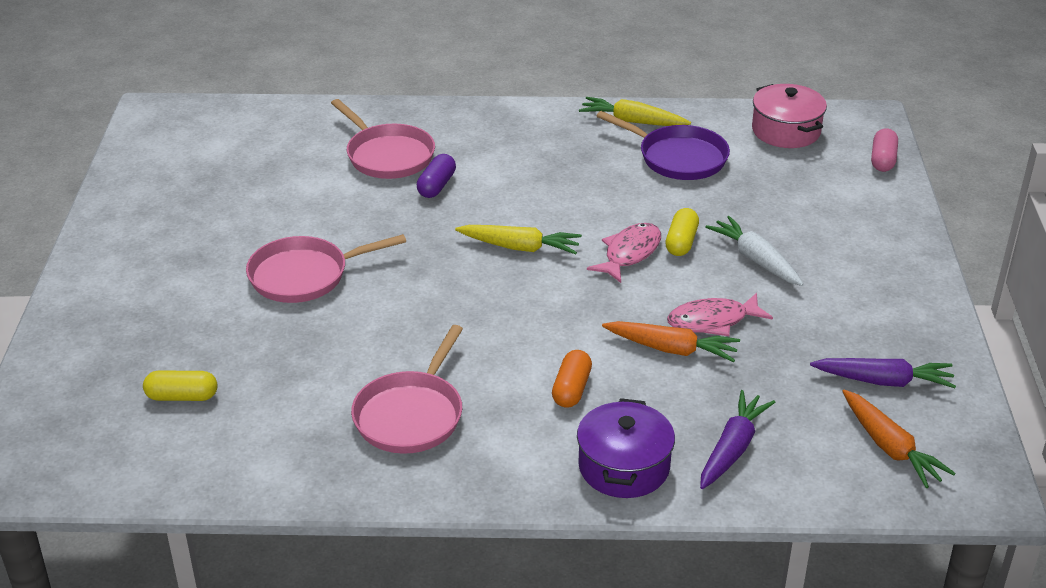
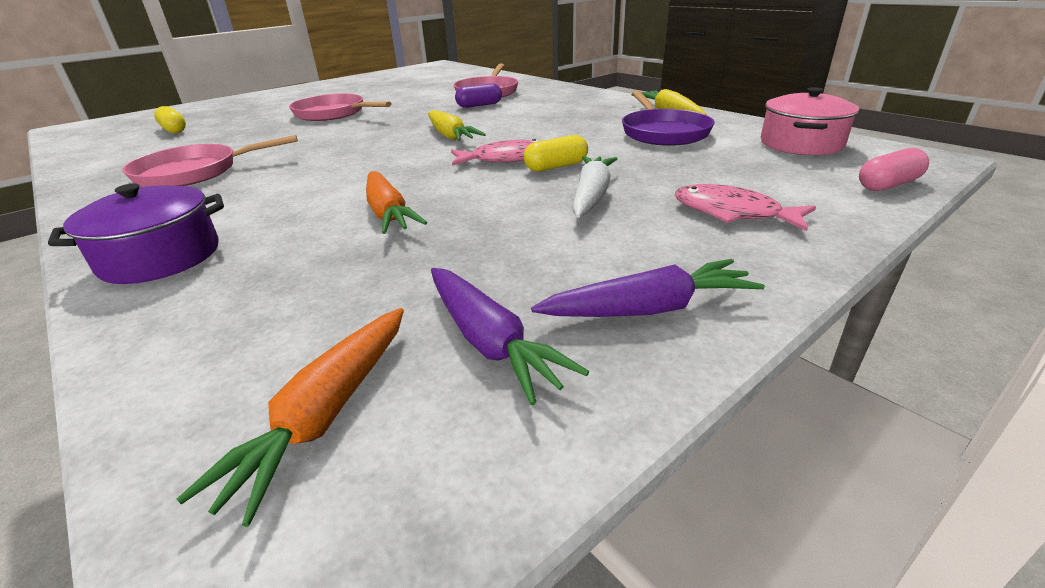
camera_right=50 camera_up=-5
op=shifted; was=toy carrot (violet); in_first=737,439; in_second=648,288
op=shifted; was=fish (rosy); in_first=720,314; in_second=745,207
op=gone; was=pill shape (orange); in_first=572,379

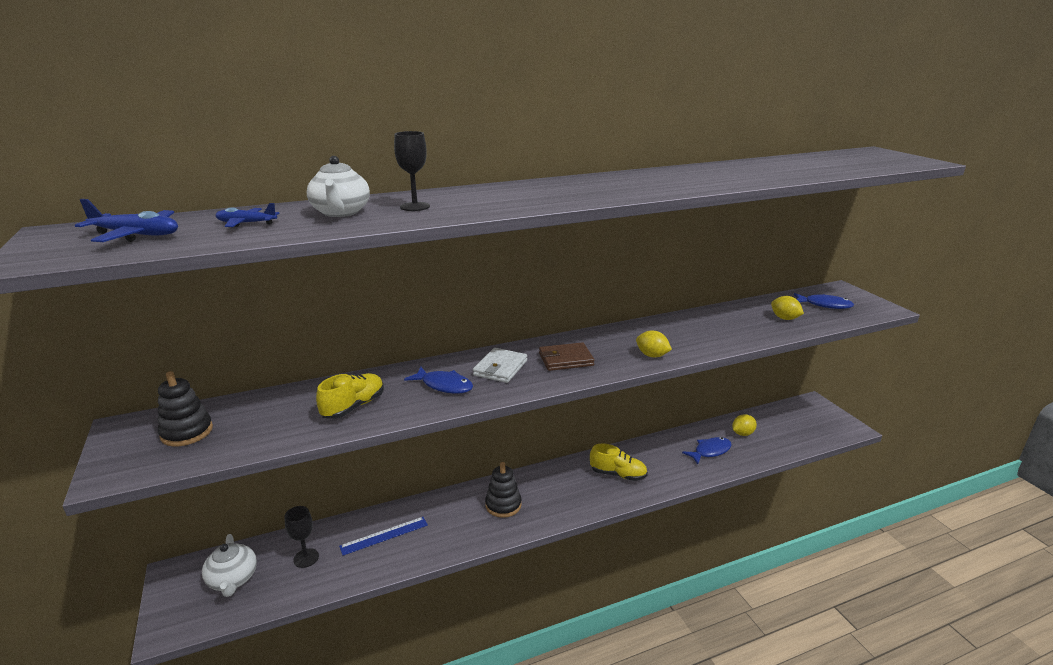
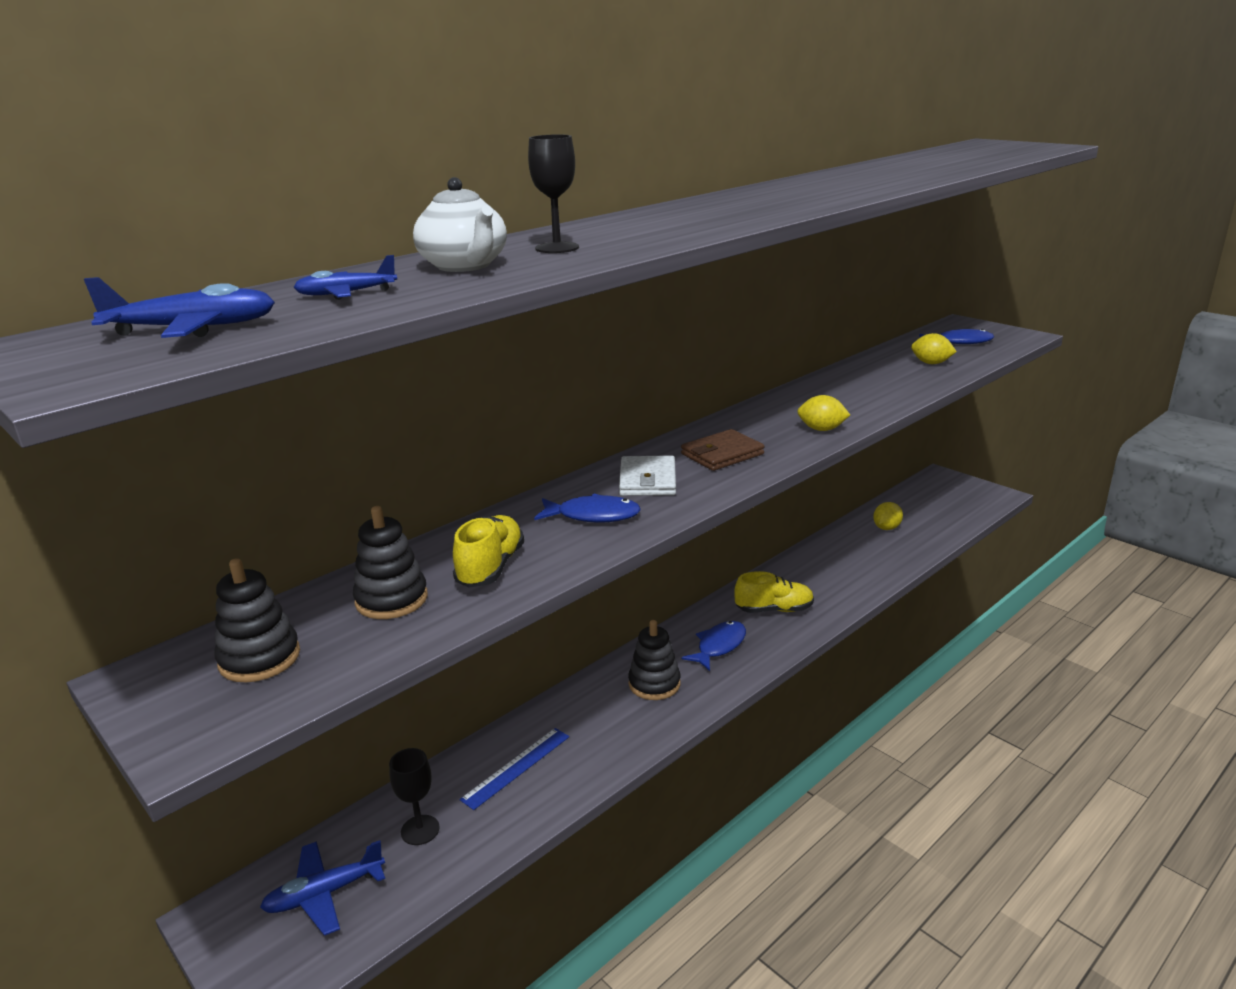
camera_right=-20 camera_up=0
op=swapped; was=tea pot (white); now=toy plane (royal blue); in_first=229,565; in_second=322,888
op=new; now=stacking toy (black); in_second=390,562
op=shifted; was=fish (royal blue); in_first=706,450; in_second=713,646

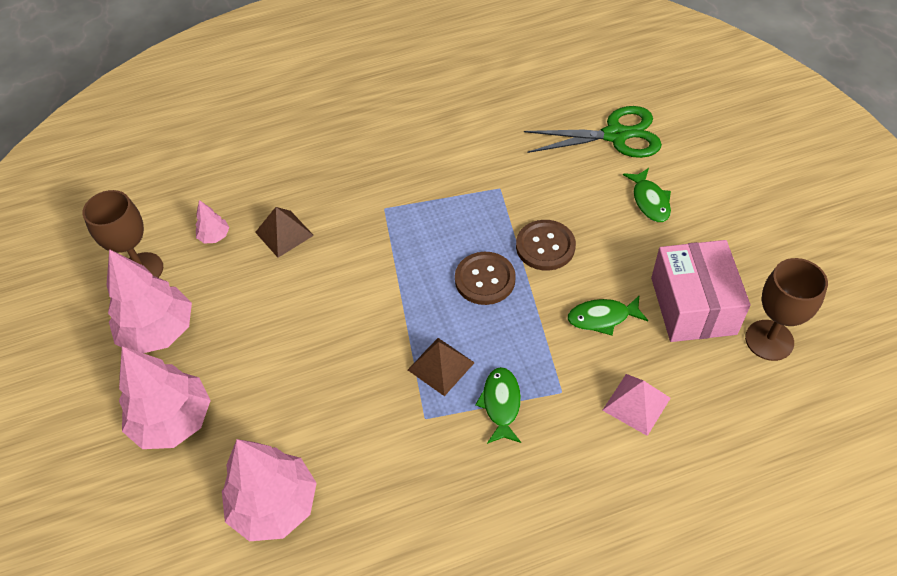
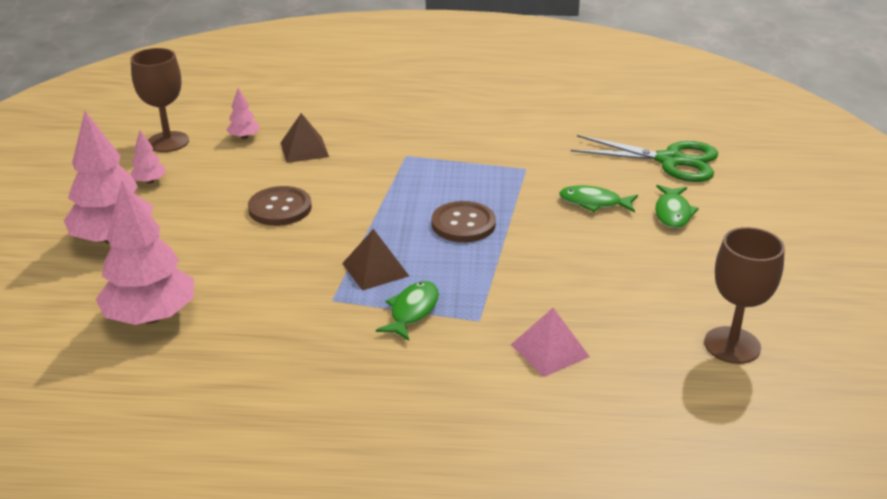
camera_right=20 camera_up=-20
op=scaled; was=tree (rosy); in_first=149,301; in_second=148,157; ratio=0.45
op=shifted; was=shirt button (dark brown); in_first=546,245; in_second=280,206
op=shifted; was=fish (green); in_first=608,315; in_second=598,199
op=gone; was=package (rosy); in_first=701,291

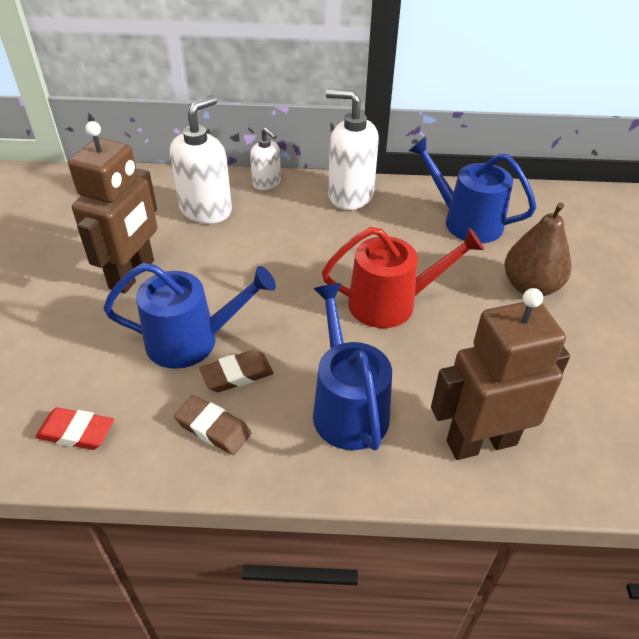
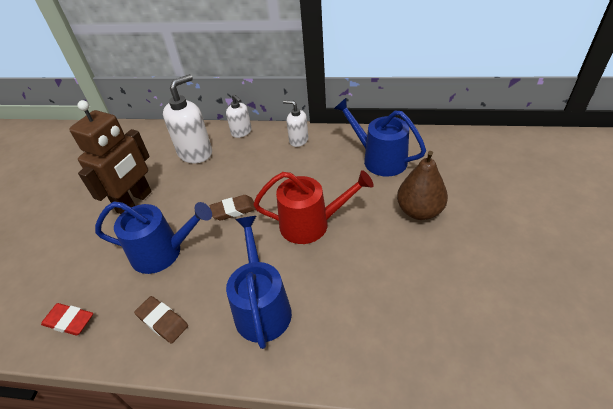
camera_right=10 camera_up=0
op=shifted; was=pencil eraser (dark brown); in_first=236,371; in_second=233,208
op=scaled; was=soap pump (white); in_first=352,149; in_second=295,123; ratio=0.58
op=gone; was=robot (dark brown); in_first=500,374

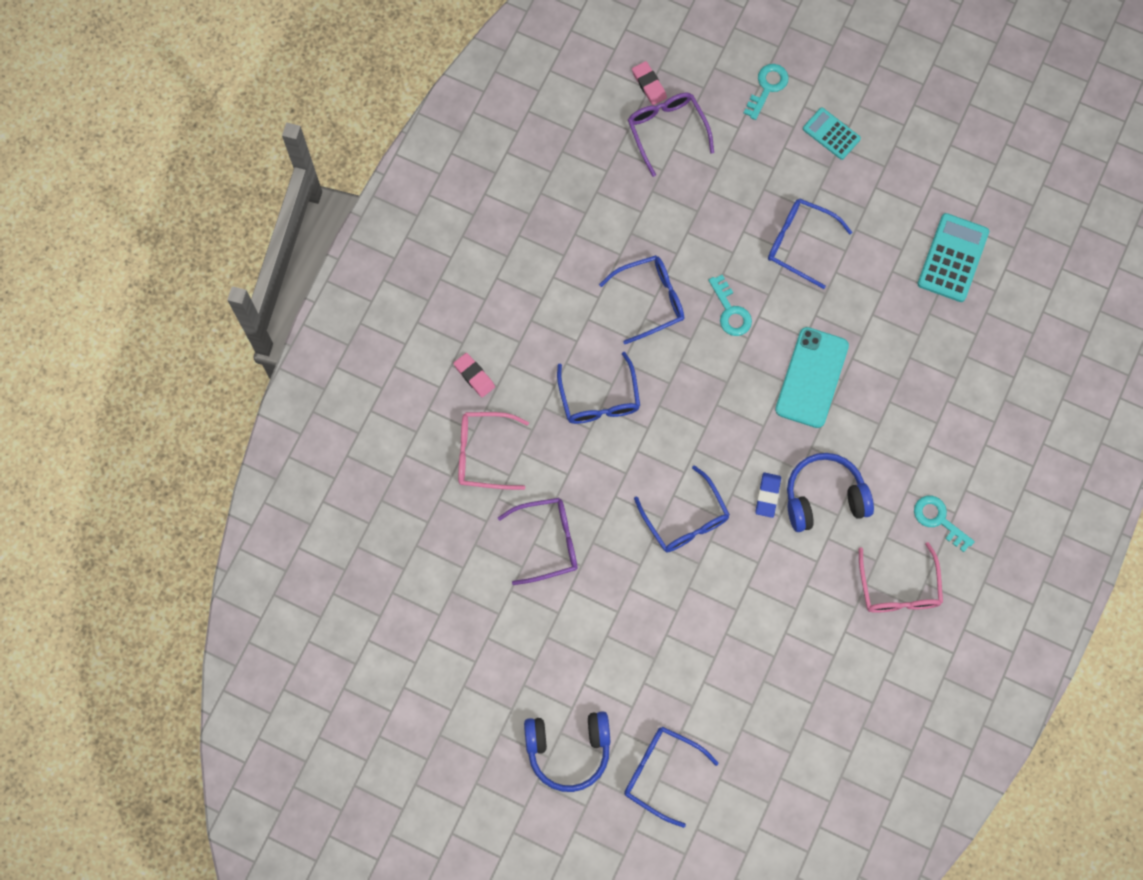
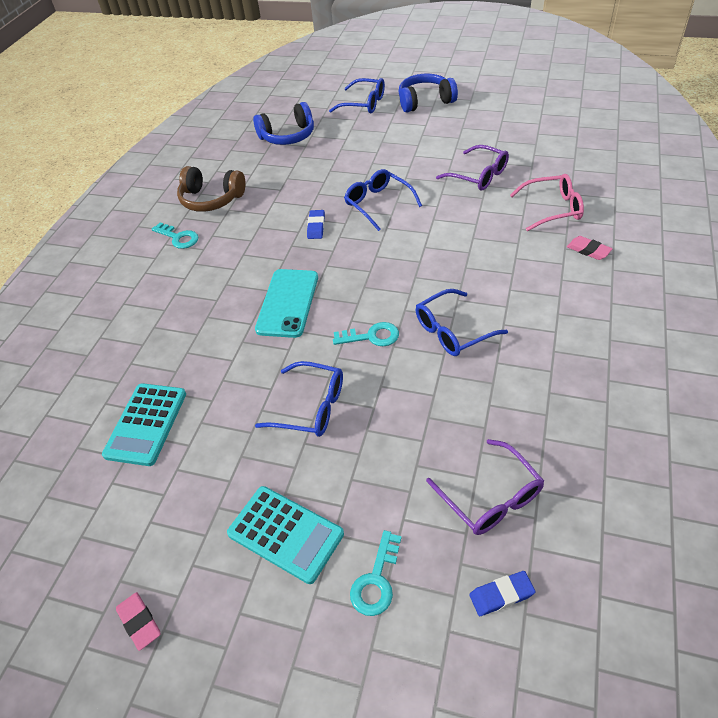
camera_right=175 camera_up=-25
op=shifted; was=pencil eraser (rosy); in_first=649,83; in_second=138,621
op=swapped; was=eyeglasses (rosy); now=headphones (dark brown); in_first=901,577; in_second=211,189
op=scaled; was=adding machine (turquoise); in_first=832,133; in_second=285,535; ratio=1.57
op=shifted; was=headphones (royal blue); in_first=830,492; in_second=283,123
op=rotated; was=door key (turquoise); in_first=730,305; in_second=366,334; clockwise=120
op=rotated; was=eyeglasses (violet); in_first=537,541; in_second=472,168; clockwise=-120
op=new; now=pencil eraser (royal blue); in_second=502,593
op=gone; was=eyeglasses (royal blue); in_first=598,388

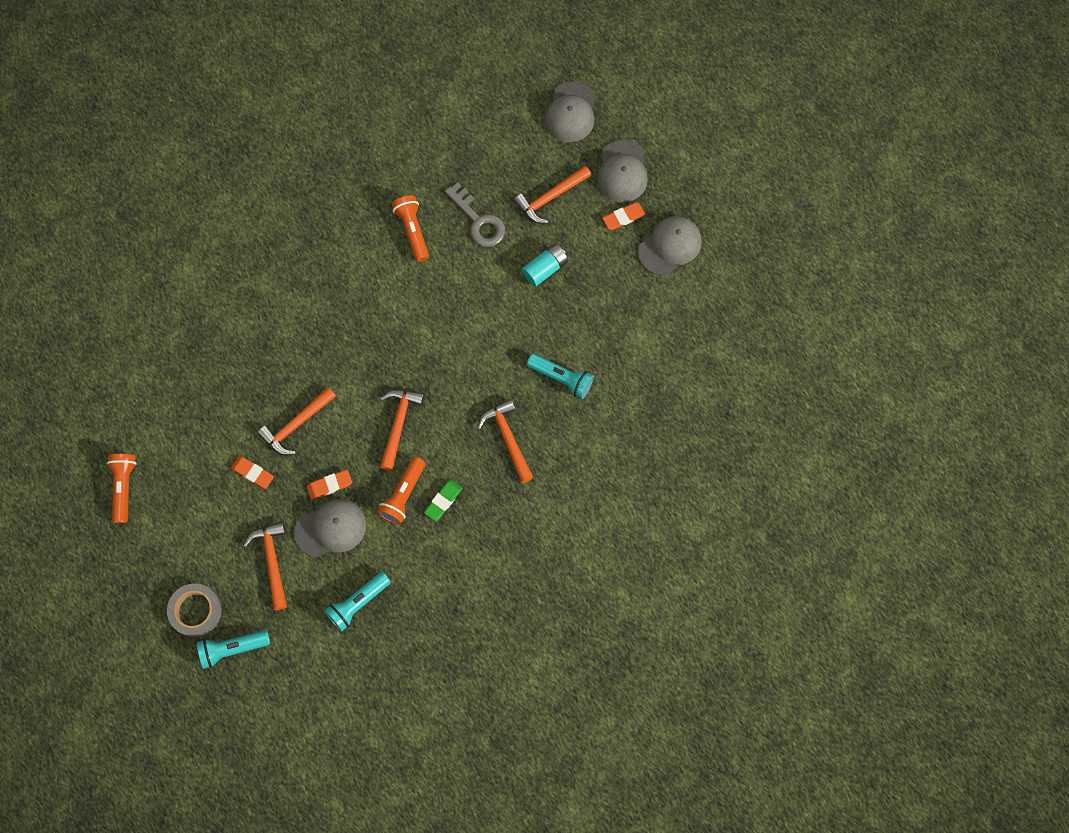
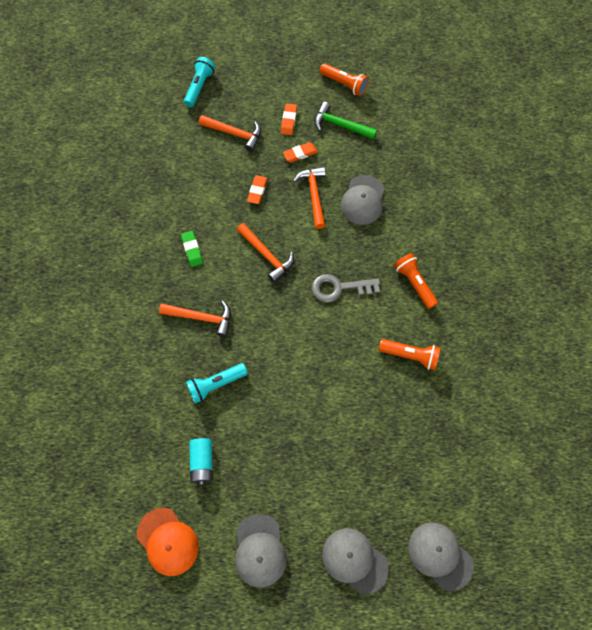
camera_right=125 camera_up=-5
op=new; now=peaked cap (orange); in_second=168,542
op=shifted; was=power cell (turquoise); in_first=545,265; in_second=201,461
op=shifted; was=pencil eraser (orange); in_first=623,216; in_second=289,119
op=shifted; was=door key (gray); in_first=475,214; in_second=346,288
op=new; now=claw hammer (green); in_second=345,120
op=shifted; was=peaked cap (gray); in_first=330,528; in_second=362,200
op=shifted; was=pocket torch (orange); in_first=401,491; in_second=416,281
op=gone; was=roll of tape (gray); in_first=194,610
op=gone; was=pocket torch (turquoise); in_first=357,602
op=gone; was=claw hammer (orange); in_first=552,195

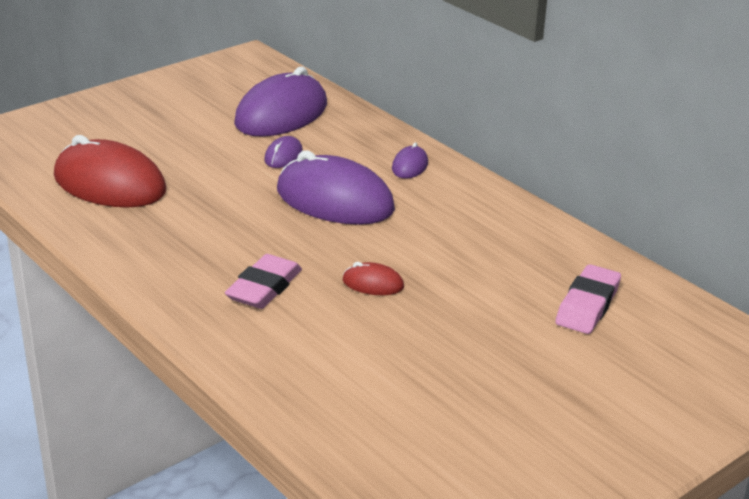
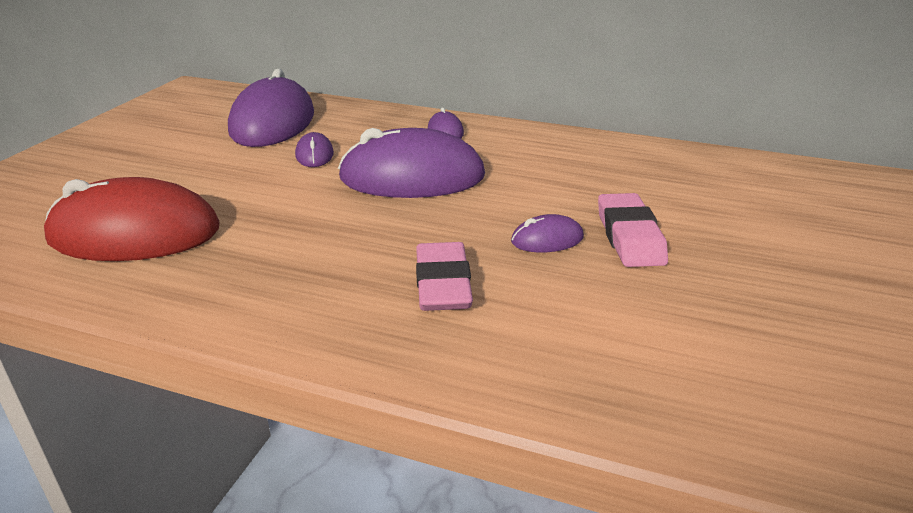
camera_right=-30 camera_up=0
op=repainted; was=mouse (crimson); now=mouse (violet); in_first=373,278; in_second=547,233
op=shifted; was=pencil eraser (rosy); in_first=588,299; in_second=633,230

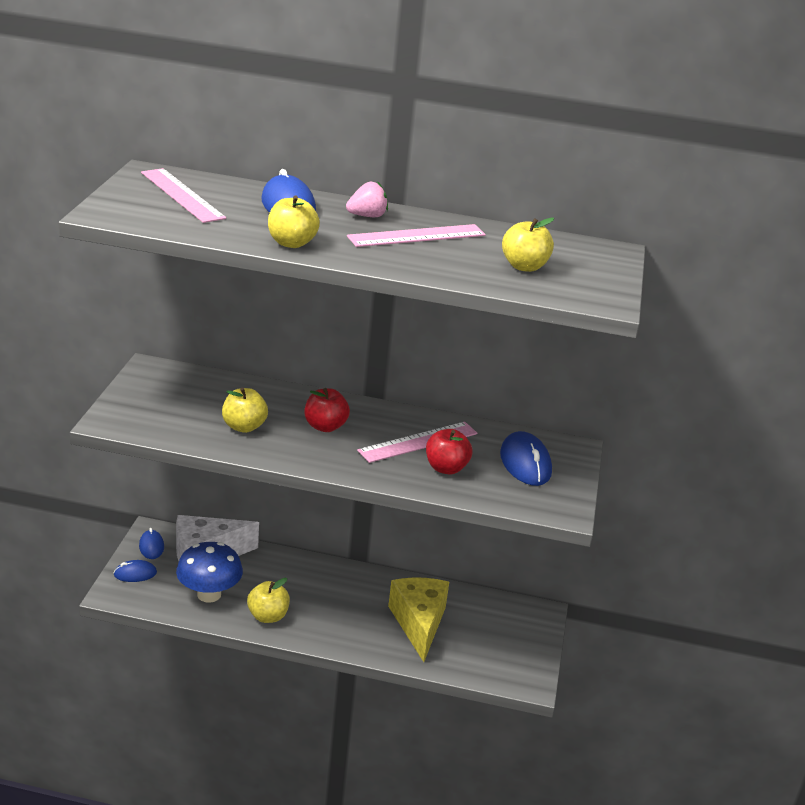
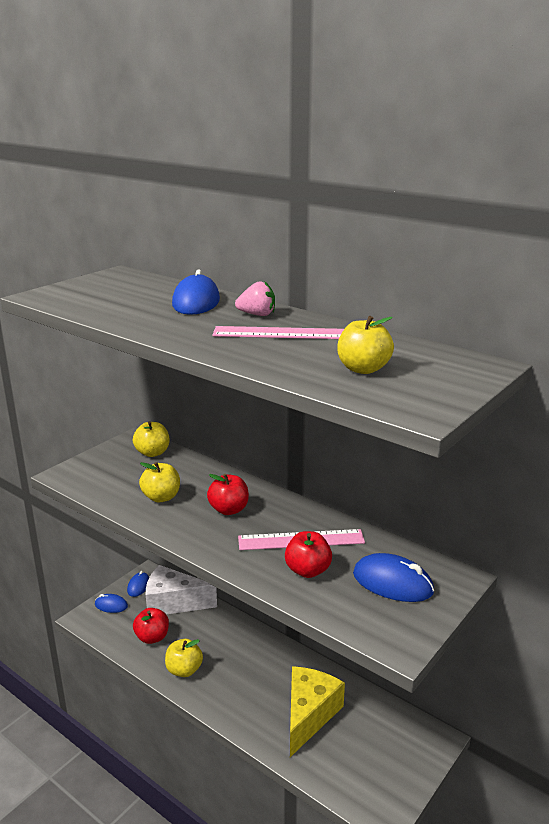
camera_right=30 camera_up=-5
op=shifted; was=apple (bright yellow); in_first=294,221; in_second=151,439
op=swapped; was=fungus (royal blue); now=apple (crimson); in_first=209,572; in_second=151,626
op=rotated; was=mouse (royal blue); in_first=526,458; in_second=393,577; clockwise=-75
op=gone; was=measuring stick (rosy); in_first=183,195

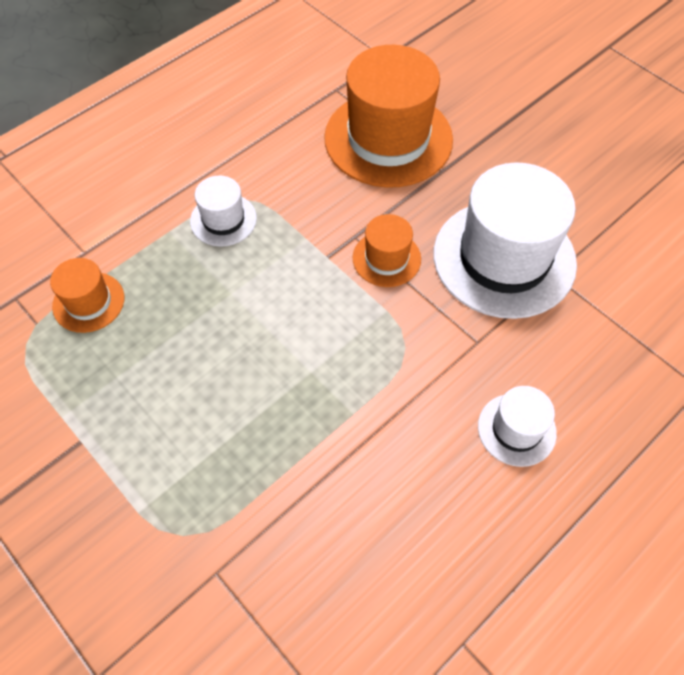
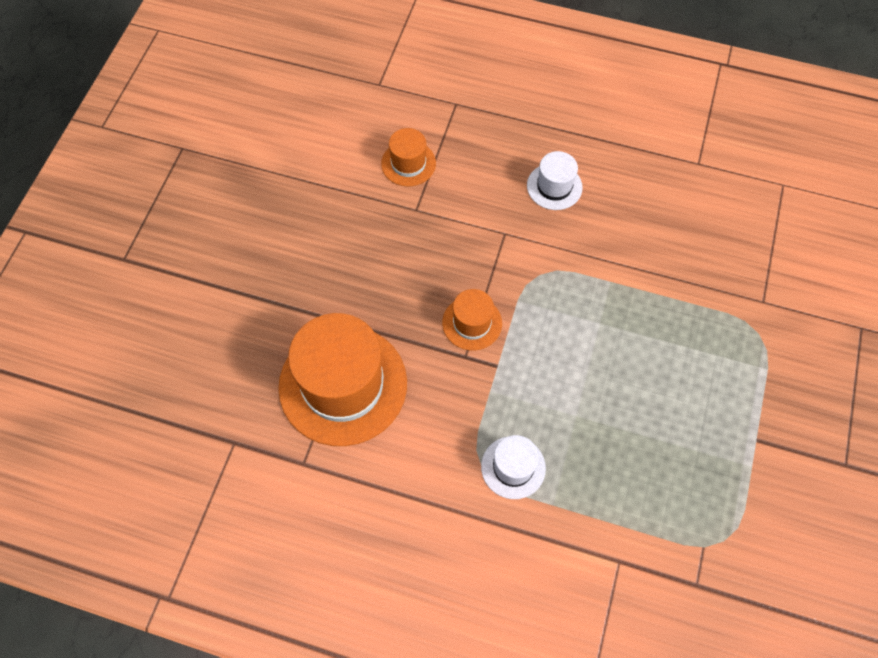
camera_right=-120 camera_up=5
op=shifted; was=top hat (orange); in_first=87,295; in_second=408,157
op=gone; was=top hat (white); in_first=505,240

